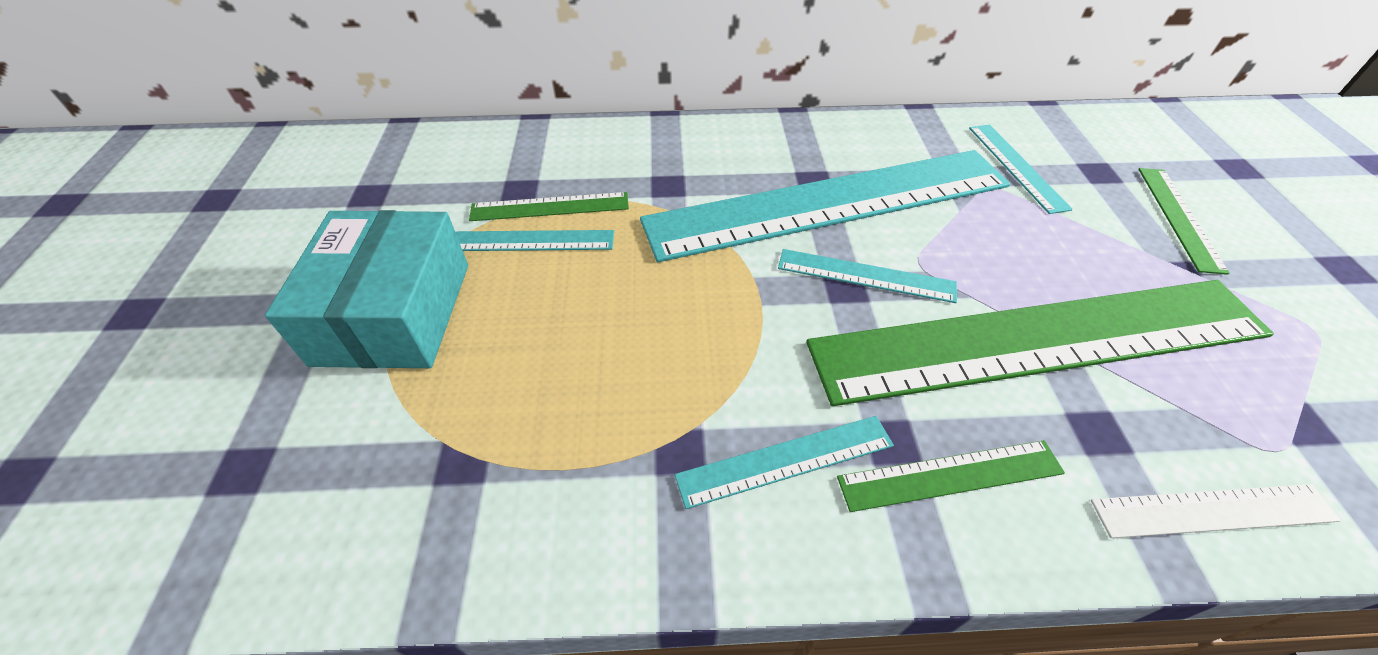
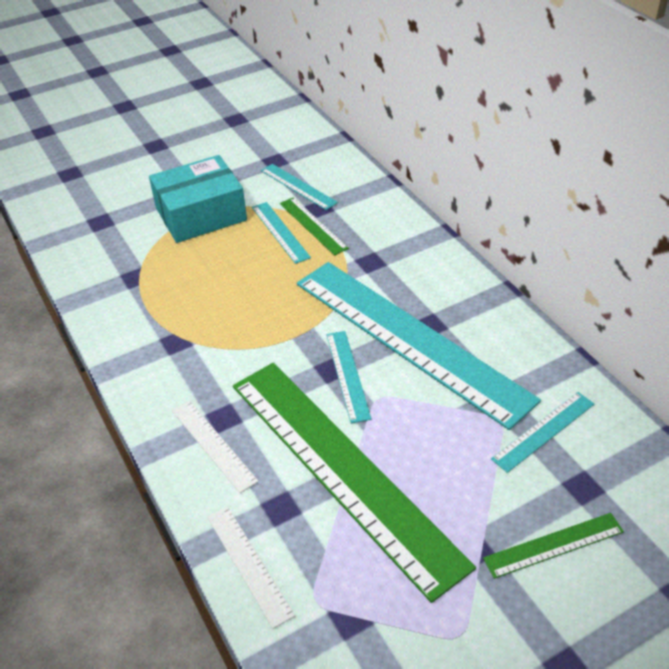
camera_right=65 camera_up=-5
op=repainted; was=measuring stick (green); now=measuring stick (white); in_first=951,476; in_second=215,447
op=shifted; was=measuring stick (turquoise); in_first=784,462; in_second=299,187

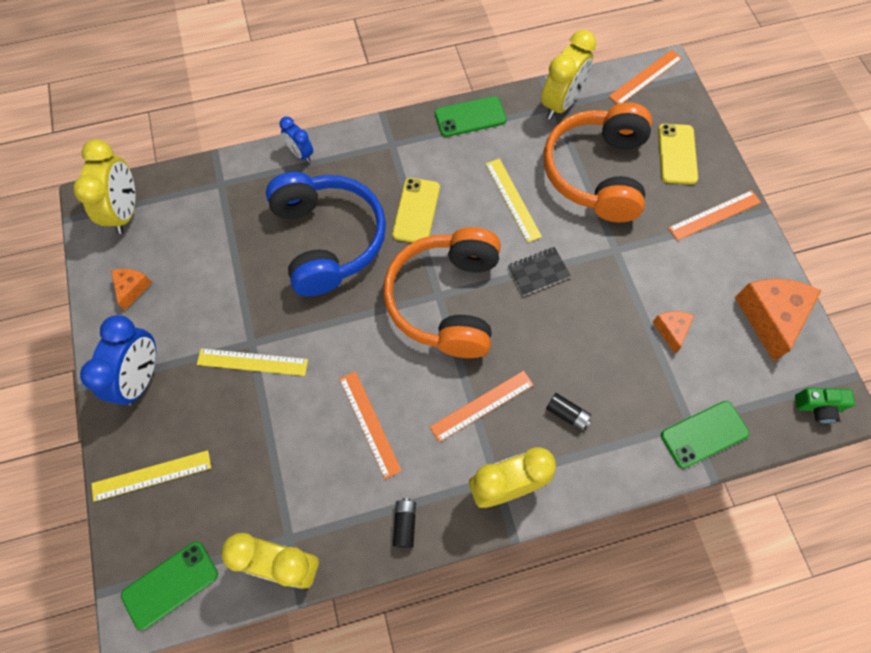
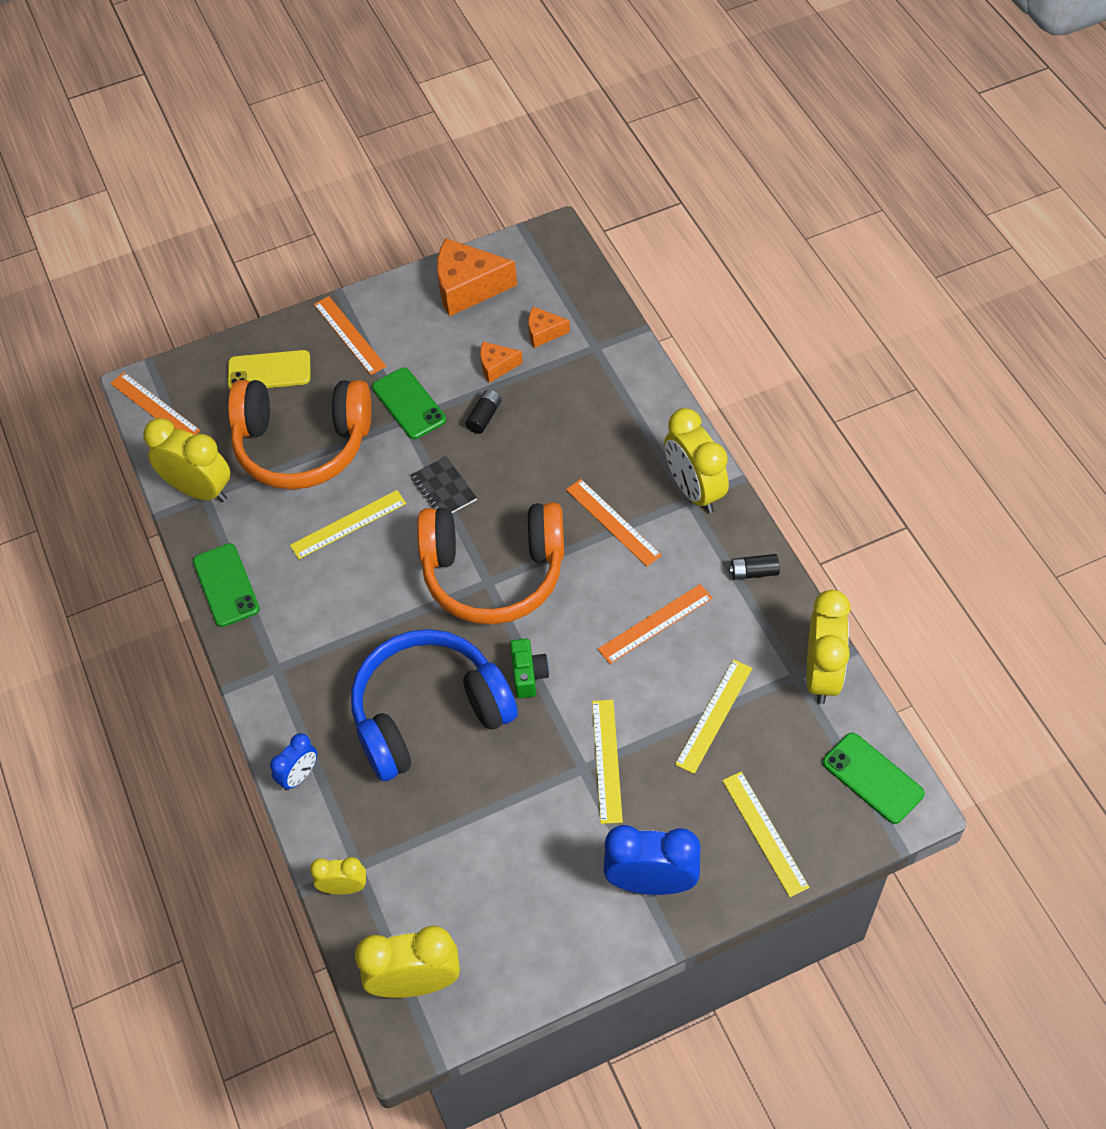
camera_right=-95 camera_up=-10
op=new; now=bedside clock (bright yellow); in_second=338,875
op=shifted; was=smartphone (green); in_first=705,434; in_second=409,403
op=shifted; was=power cell (black); in_first=568,412; in_second=483,412
op=shifted; was=compact camera (green); in_first=825,405; in_second=529,668
op=shifted; was=piece of cheese (orange); in_first=131,289; in_second=549,327
op=new; now=measuring stick (bright yellow); in_second=713,716
op=gone; was=smartphone (bright yellow); in_first=416,210

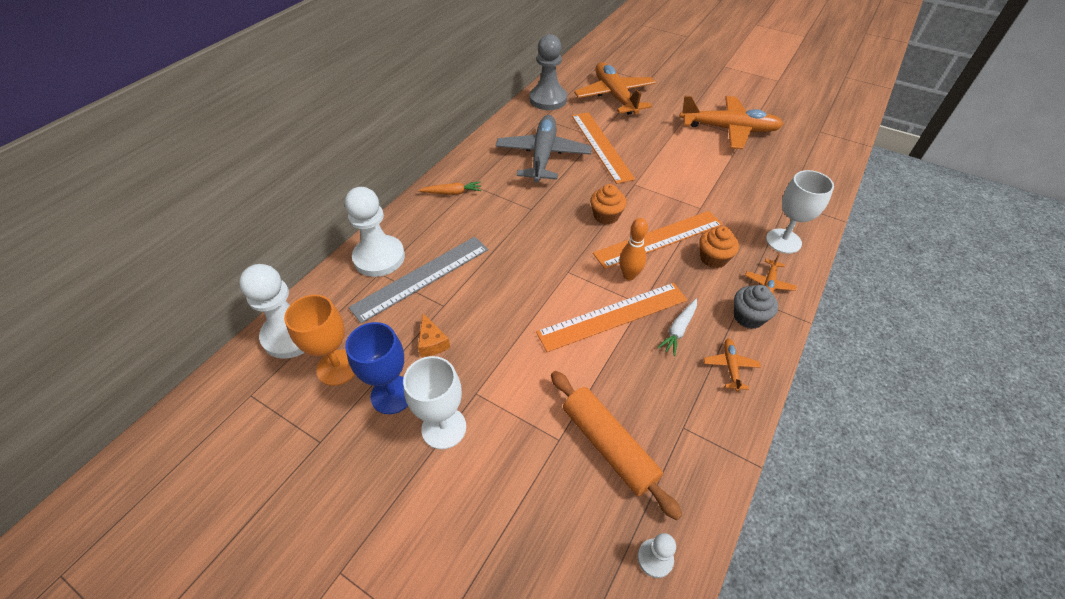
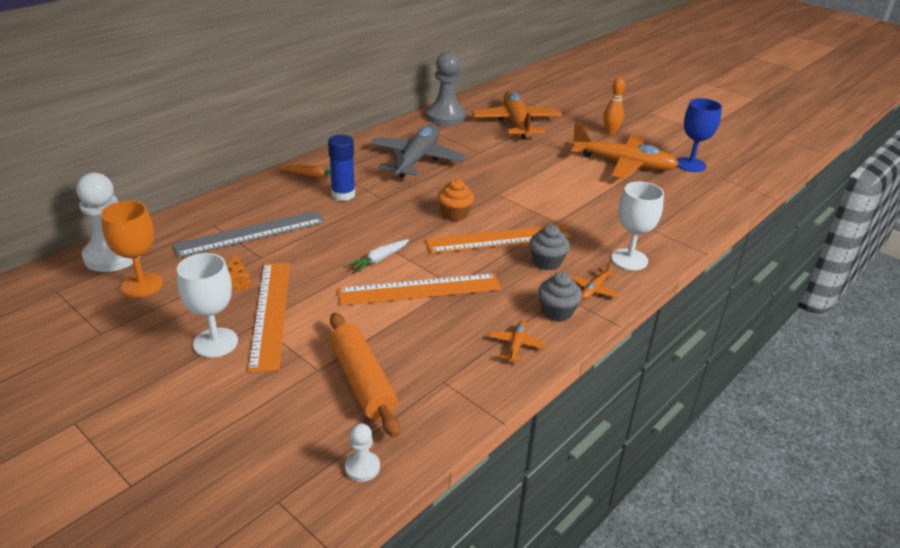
camera_right=10 camera_up=-15
op=shifted; was=measuring stick (orange); in_first=603,148; in_second=269,317
op=new; now=glue stick (royal blue); in_second=341,168
op=shifted; was=toy carrot (white); in_first=677,327; in_second=378,255
op=repainted; was=fairy cake (orange); now=fairy cake (gray); in_first=719,247; in_second=549,247
op=shifted; was=skittle (orange); in_first=633,249; in_second=614,106
op=shifted; was=chalice (royal blue); in_first=376,368; in_second=699,135
op=gone; was=chess pawn (white); in_first=375,232

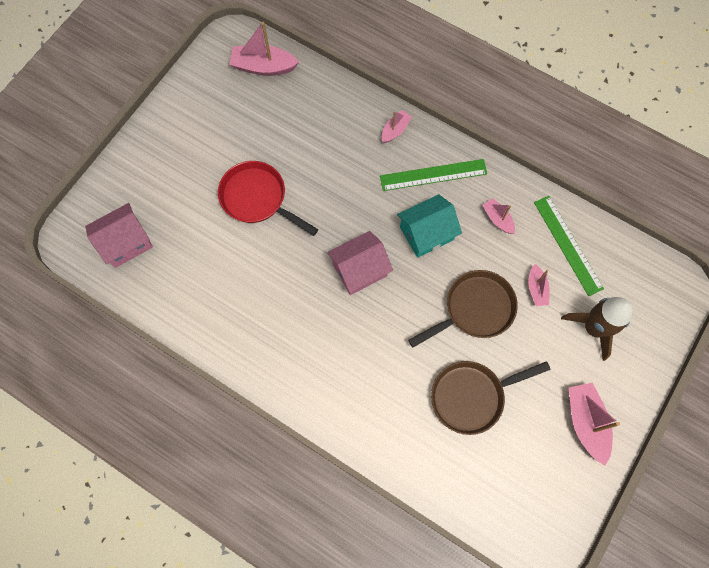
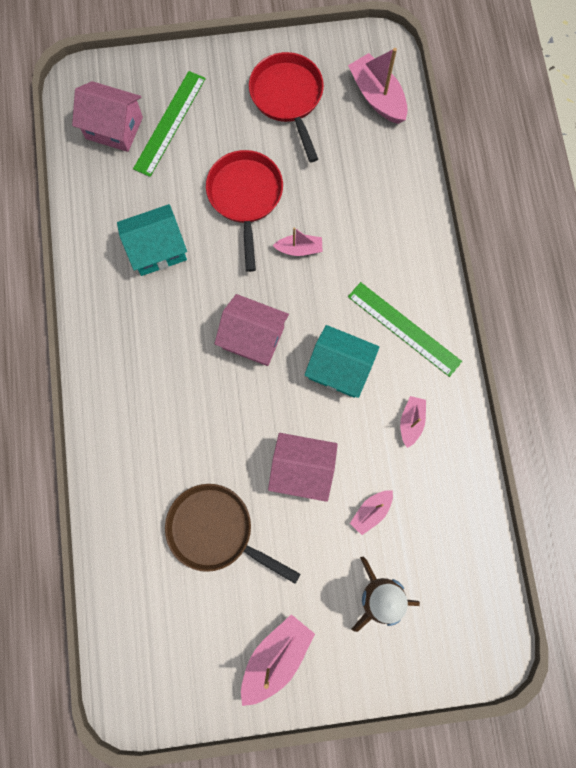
camera_right=50 camera_up=5
op=new; now=house (turquoise); in_second=152,240
op=shifted; was=measuring stick (green); in_first=569,246; in_second=169,124
op=new; now=frying pan (crimson); in_second=286,107
op=swapped; was=frying pan (dark brown); now=house (rosy); in_first=463,309; in_second=303,467
op=shifted; was=boat (rosy); in_first=397,126; in_second=298,241

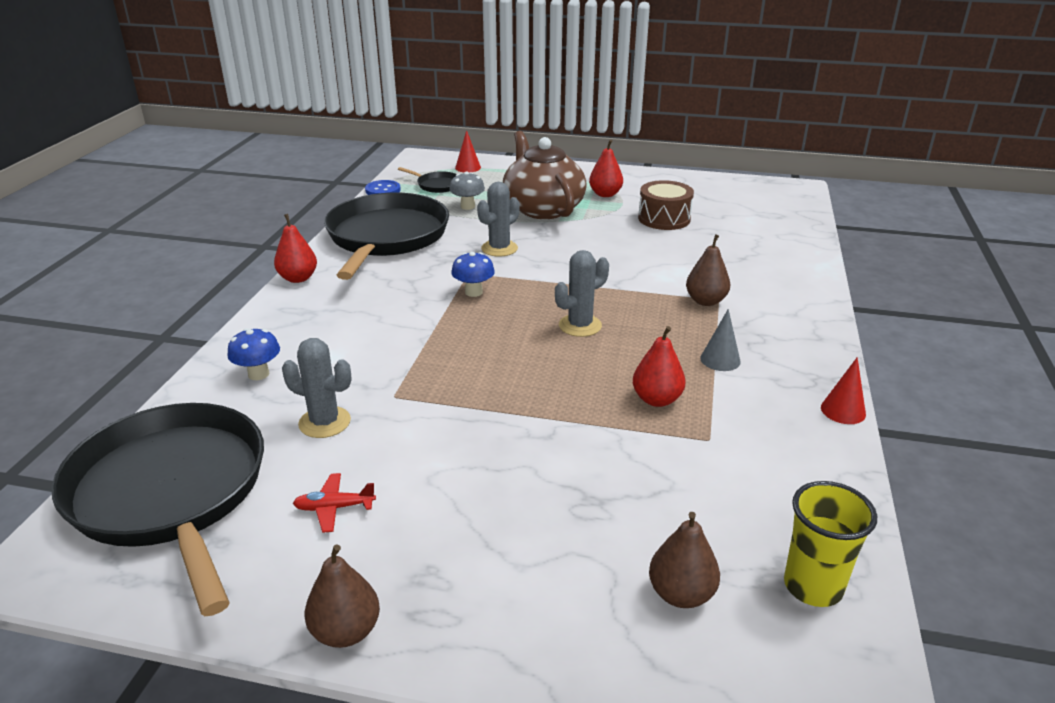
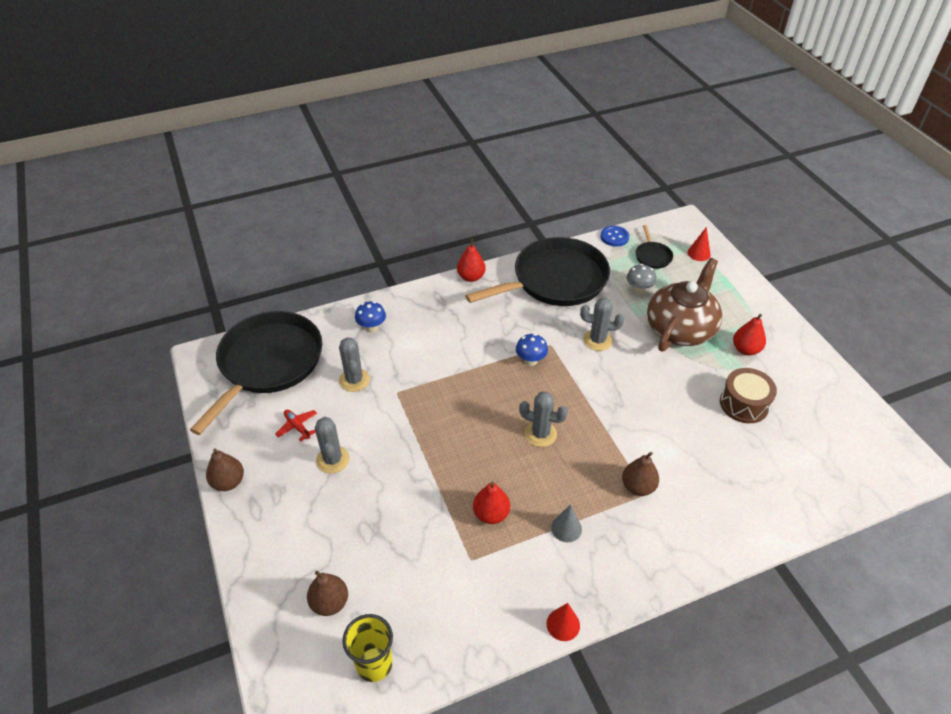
camera_right=55 camera_up=15
op=new; now=prickly plant (gray); in_second=332,445

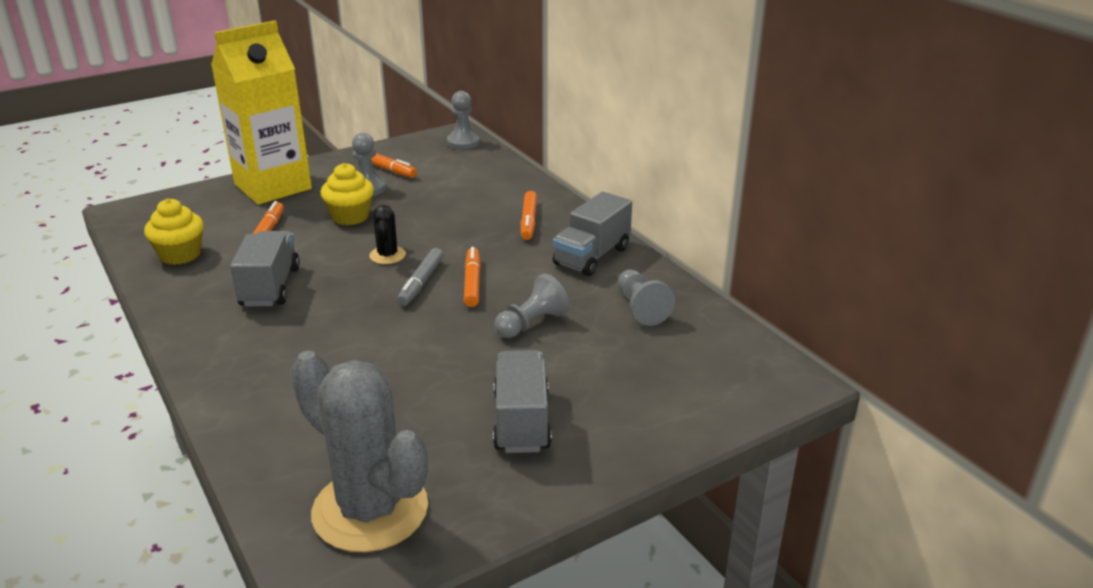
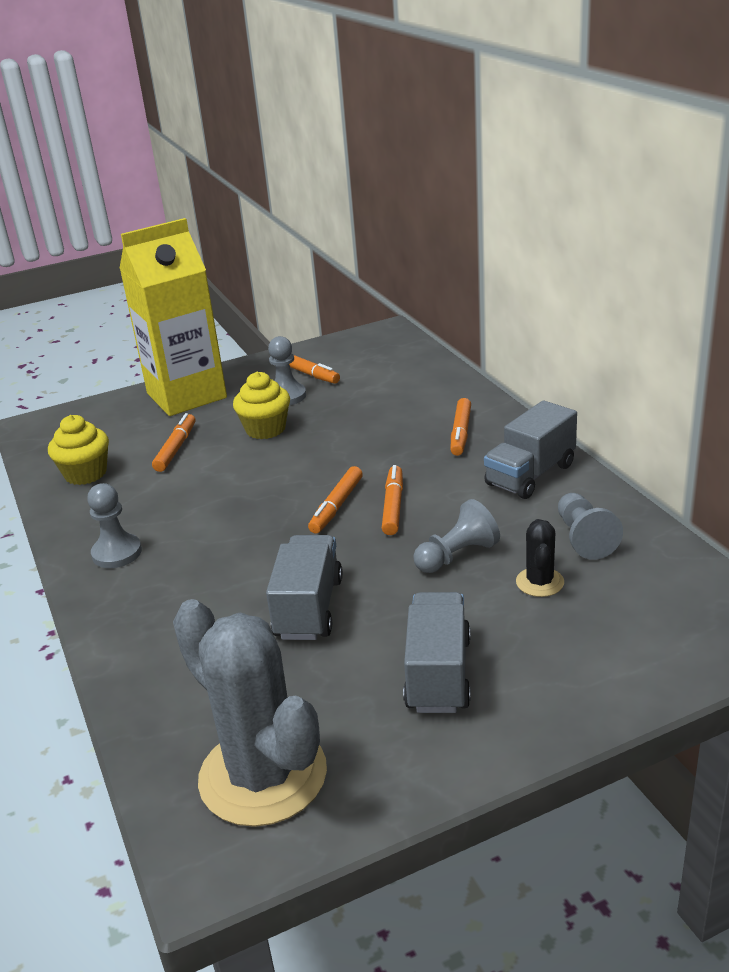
camera_right=10 camera_up=0
op=shifted; was=chess pawn (gray); in_first=463,120; in_second=114,525
op=shifted; was=lorry (gray); in_first=265,268; in_second=304,587
op=repainted; was=felt pen (gray); now=felt pen (orange); in_first=420,277; in_second=335,500
op=shifted; was=prickly plant (black); in_first=387,234; in_second=540,558

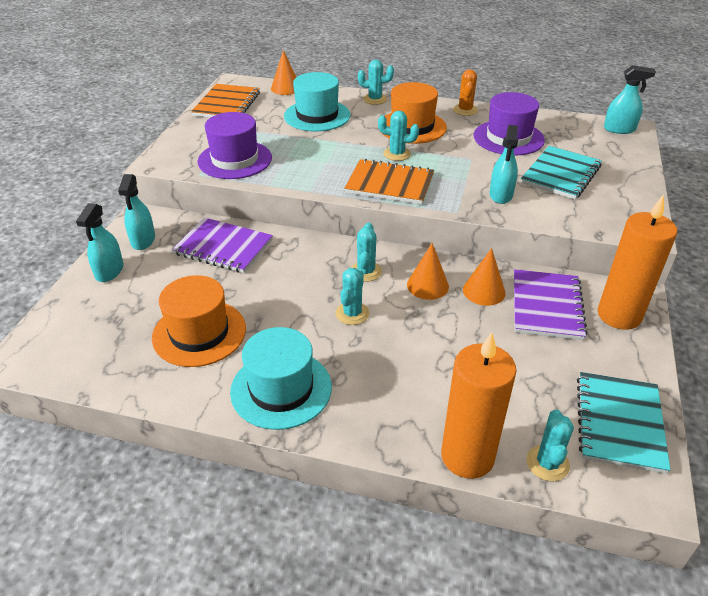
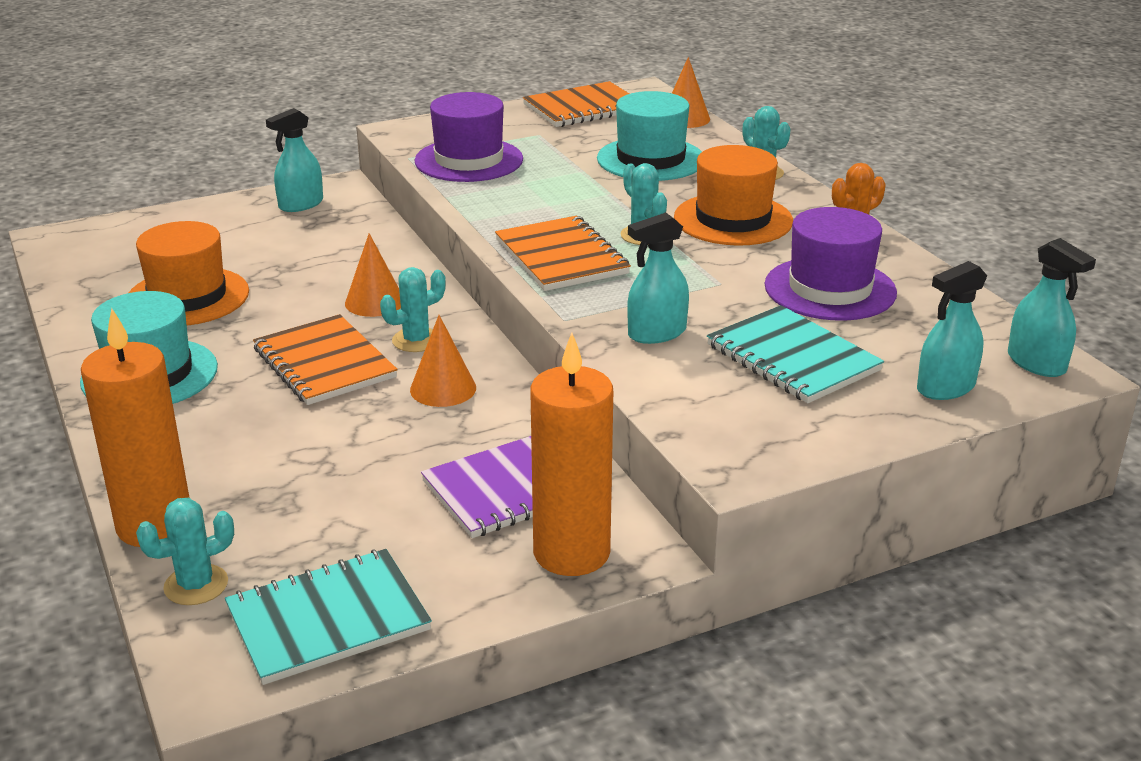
camera_right=50 camera_up=-10
op=swapped; was=prickly plant (turquoise); now=notebook (orange); in_first=352,296; in_second=325,359
op=shifted; was=cone (orange); in_first=484,277; in_second=373,275
op=rotated; was=notebook (turquoise); in_first=561,172; in_second=795,354; clockwise=60
op=shifted; was=spray bottle (turquoise); in_first=100,242; in_second=952,330
op=gone; was=notebook (violet); in_first=222,245

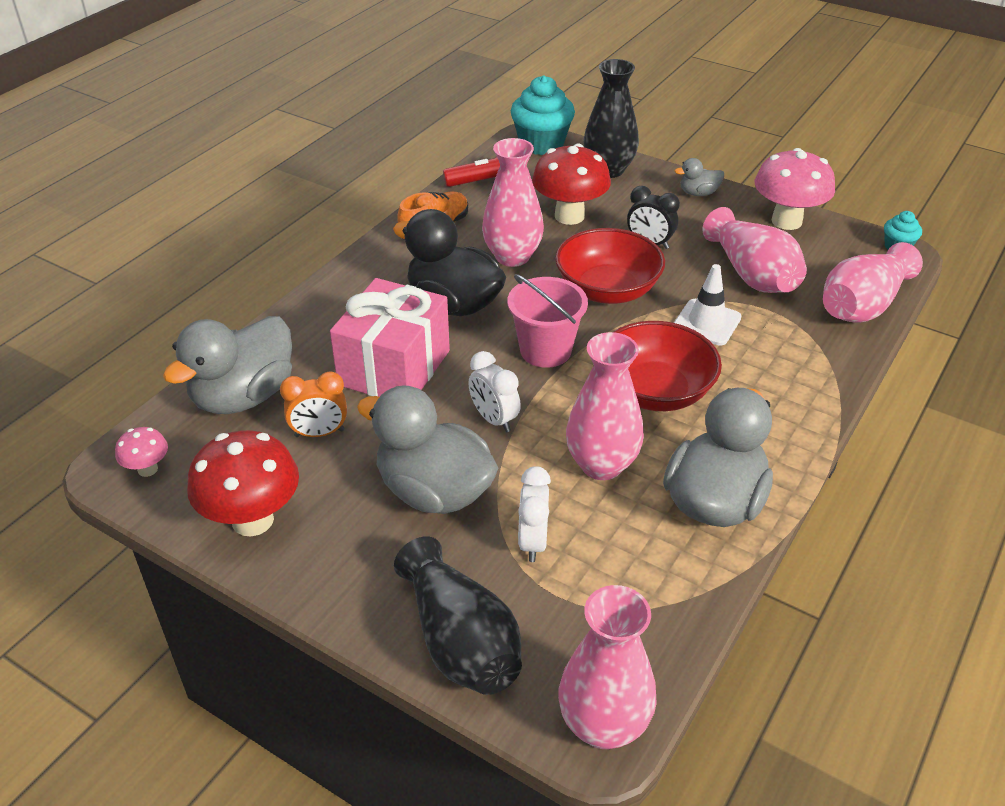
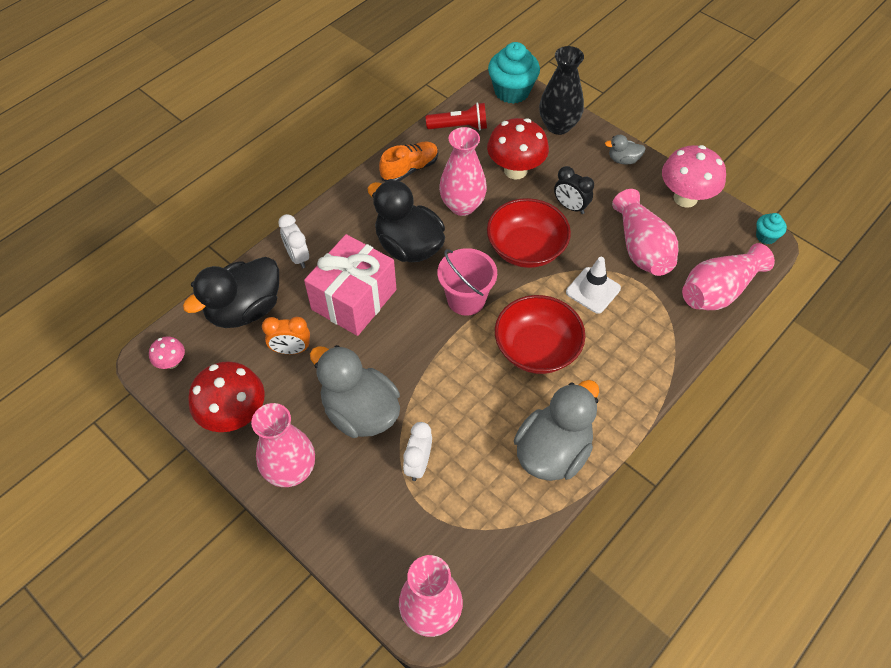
camera_right=10 camera_up=15
op=repainted; was=rubber duck (gray); now=rubber duck (black); in_first=227,365; in_second=231,292
op=shifted; was=vase (rosy); in_first=605,406; in_second=283,445
op=shifted; was=bedside clock (white); in_first=495,391; in_second=293,241
op=gone; was=vase (black); in_first=458,615

